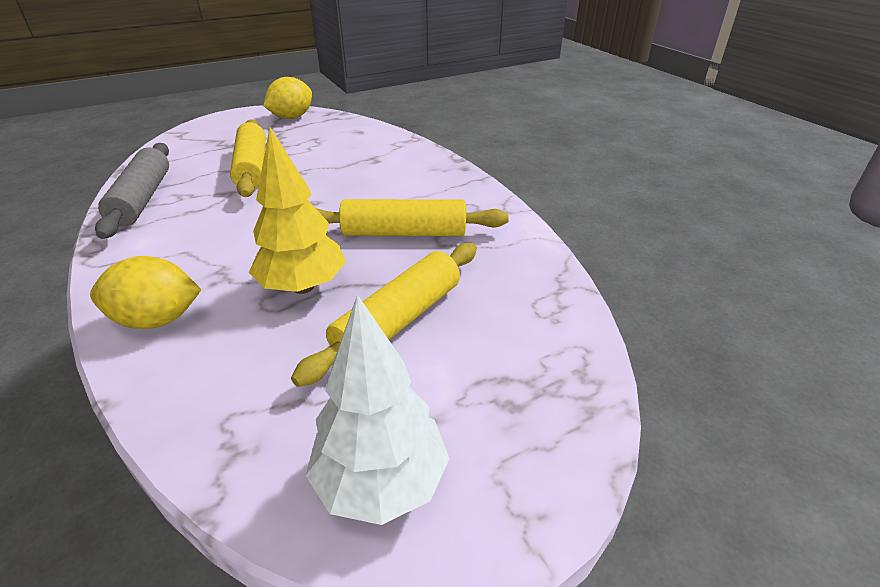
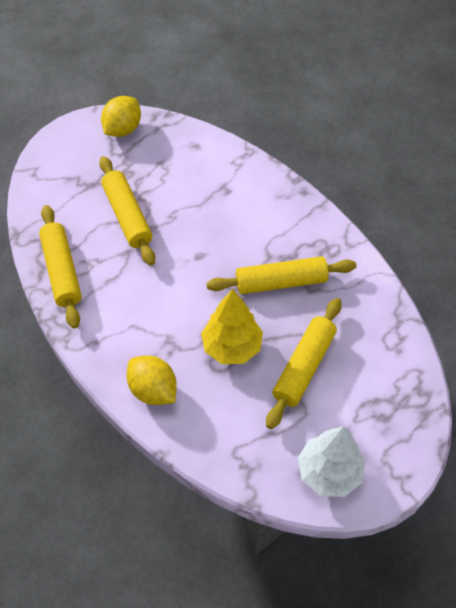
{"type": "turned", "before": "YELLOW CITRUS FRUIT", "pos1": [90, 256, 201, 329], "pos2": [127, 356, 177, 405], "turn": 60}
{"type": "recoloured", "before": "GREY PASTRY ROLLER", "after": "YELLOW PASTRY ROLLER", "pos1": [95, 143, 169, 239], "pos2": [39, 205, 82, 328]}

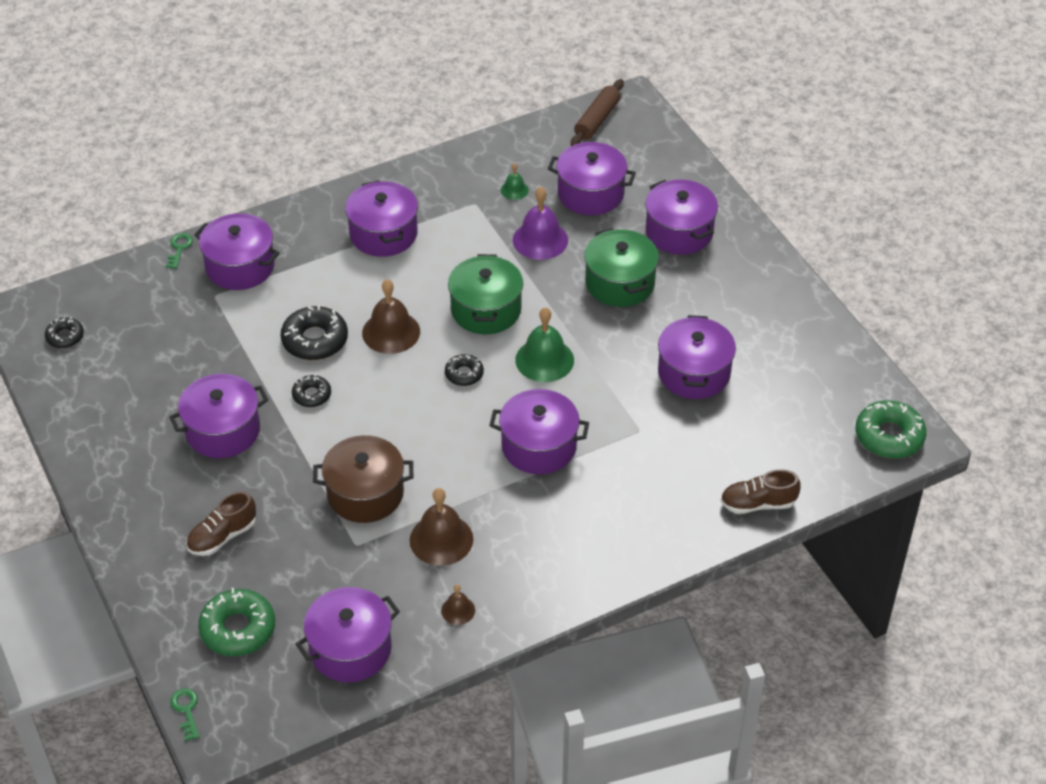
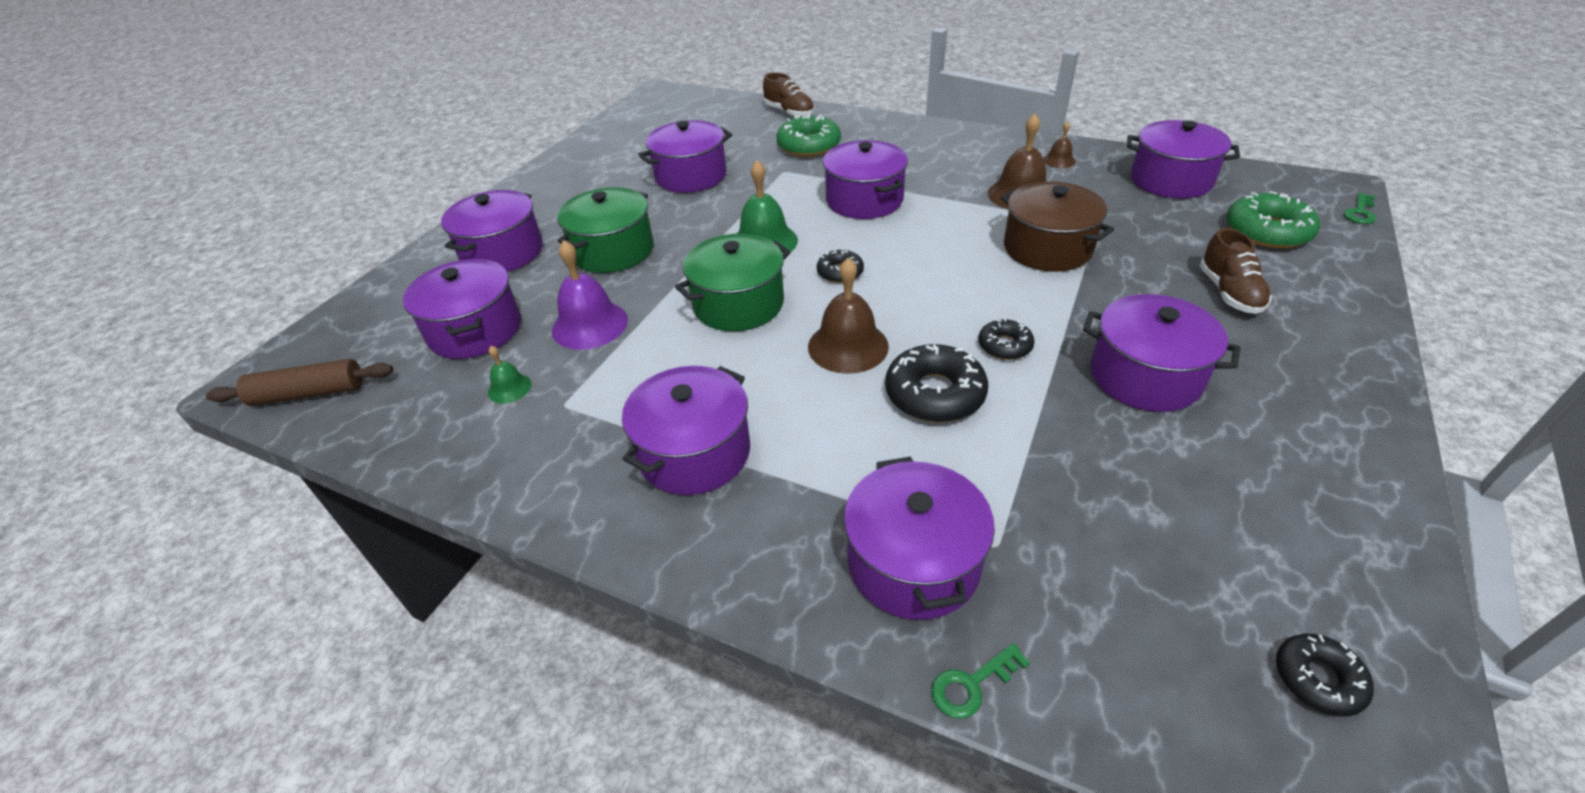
{"type": "turned", "before": "RUSSET SHOE", "pos1": [186, 491, 256, 556], "pos2": [1200, 228, 1272, 314], "turn": 75}
{"type": "moved", "before": "EMERALD DONUT", "pos1": [855, 400, 927, 459], "pos2": [776, 114, 841, 157]}

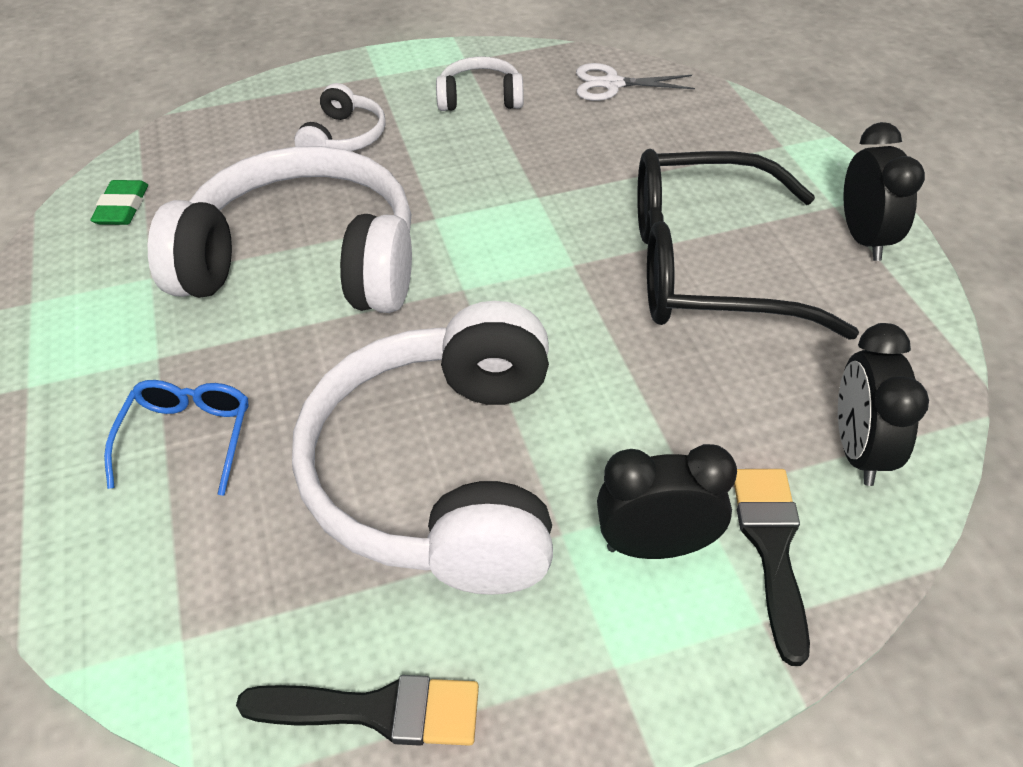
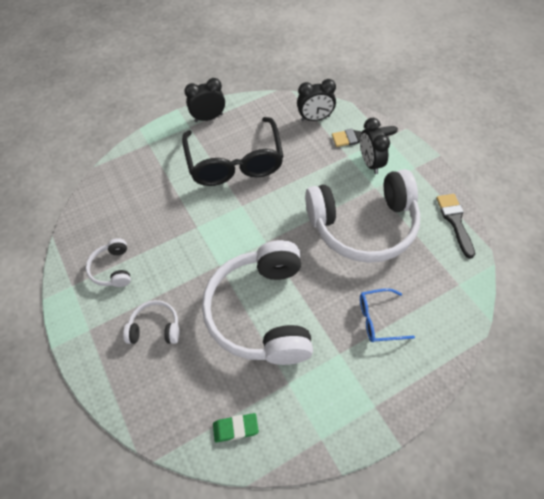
{"type": "removed", "before": "PURE WHITE SCISSORS", "pos1": [576, 63, 695, 101]}

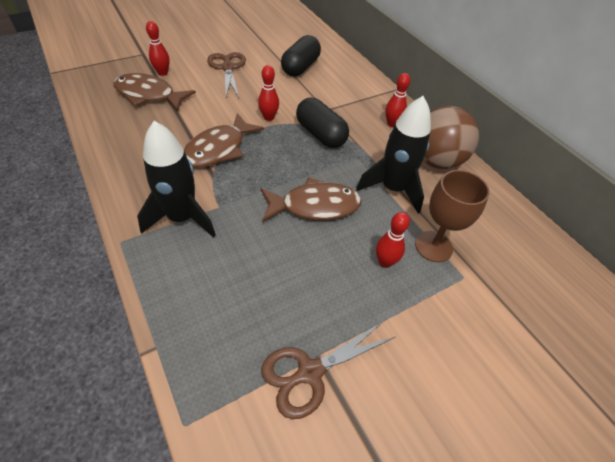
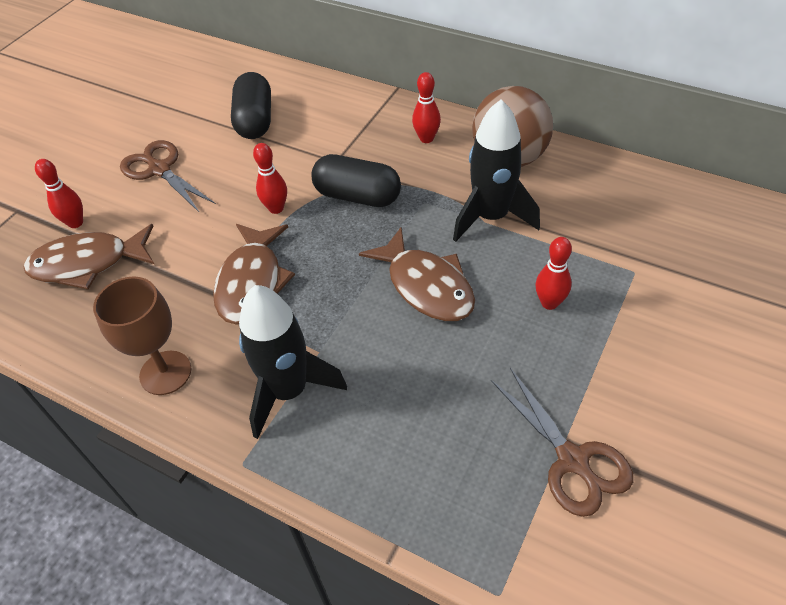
{"type": "turned", "before": "RUSSET FISH", "pos1": [261, 177, 361, 222], "pos2": [359, 227, 475, 321], "turn": 90}
{"type": "turned", "before": "RUSSET SCISSORS", "pos1": [261, 321, 395, 419], "pos2": [491, 368, 633, 517], "turn": -60}
{"type": "moved", "before": "RUSSET WINE GLASS", "pos1": [415, 170, 490, 262], "pos2": [93, 276, 191, 395]}

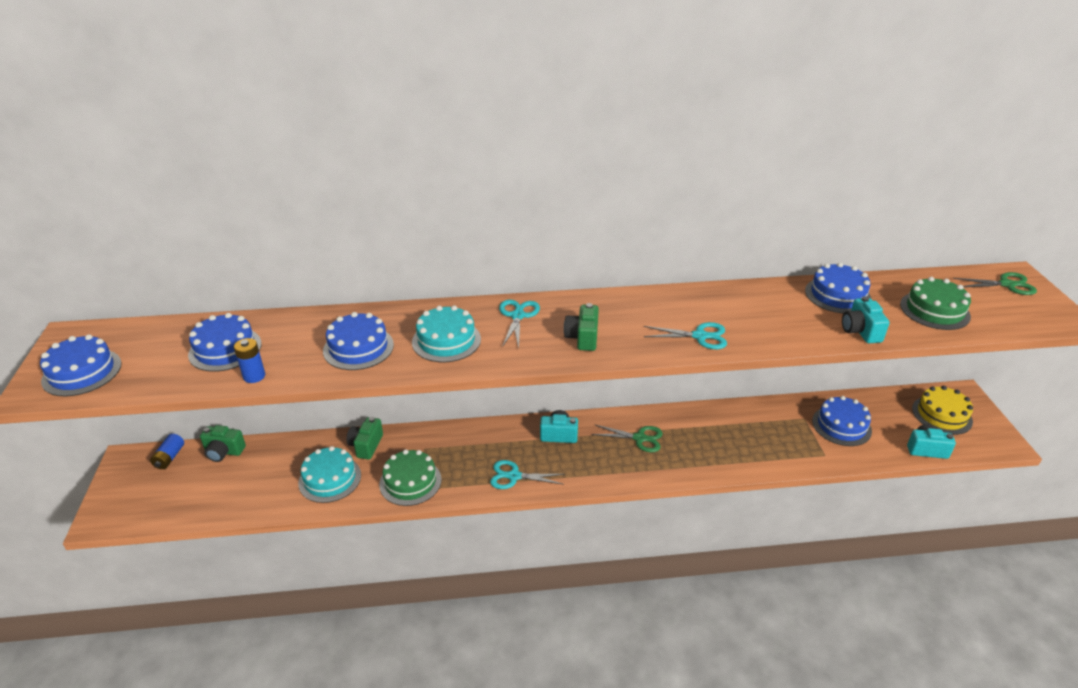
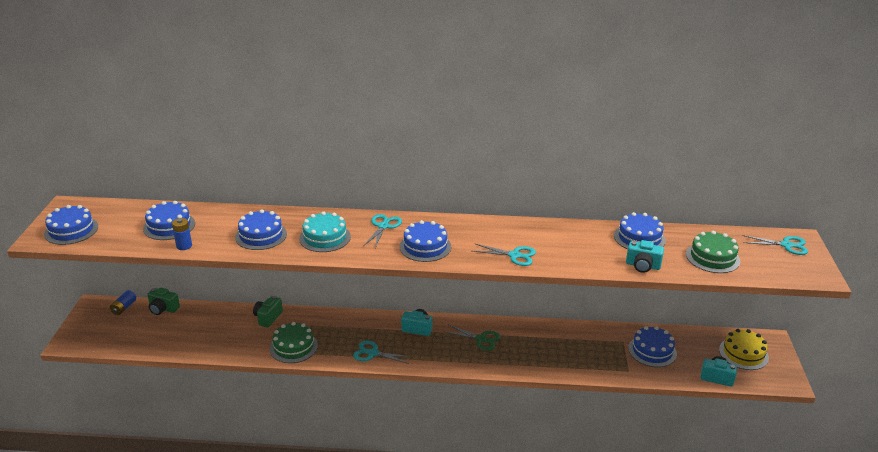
{"type": "removed", "before": "TURQUOISE CAKE", "pos1": [298, 446, 361, 503]}
{"type": "replaced", "before": "EMERALD PHOTO CAMERA", "after": "ROYAL BLUE CAKE", "pos1": [564, 303, 599, 351], "pos2": [400, 220, 451, 262]}
{"type": "turned", "before": "TURQUOISE PHOTO CAMERA", "pos1": [842, 296, 890, 343], "pos2": [626, 240, 664, 273], "turn": -75}
{"type": "recoloured", "before": "EMERALD SCISSORS", "after": "TURQUOISE SCISSORS", "pos1": [953, 272, 1037, 295], "pos2": [742, 235, 808, 255]}

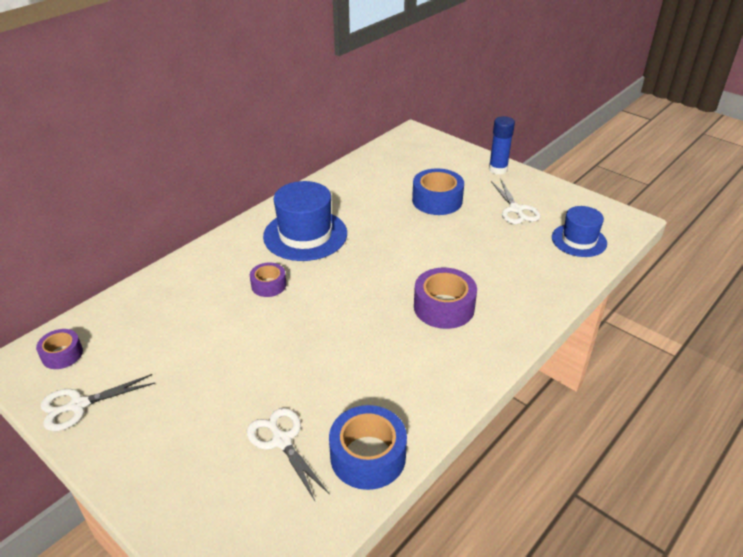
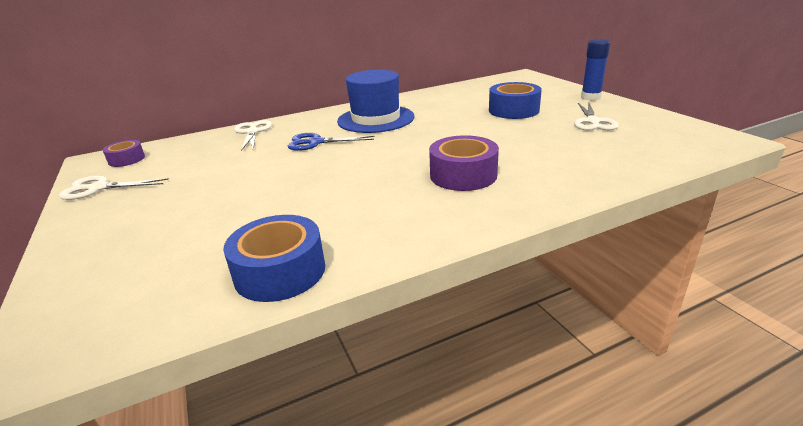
{"type": "moved", "before": "PURE WHITE SCISSORS", "pos1": [247, 408, 329, 501], "pos2": [234, 120, 272, 151]}
{"type": "replaced", "before": "VIOLET STICKY TAPE", "after": "ROYAL BLUE SCISSORS", "pos1": [250, 263, 286, 297], "pos2": [288, 133, 375, 151]}
{"type": "removed", "before": "ROYAL BLUE TOP HAT", "pos1": [552, 206, 607, 257]}

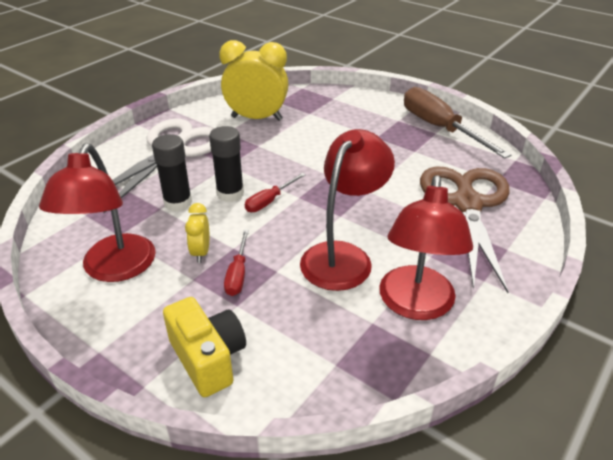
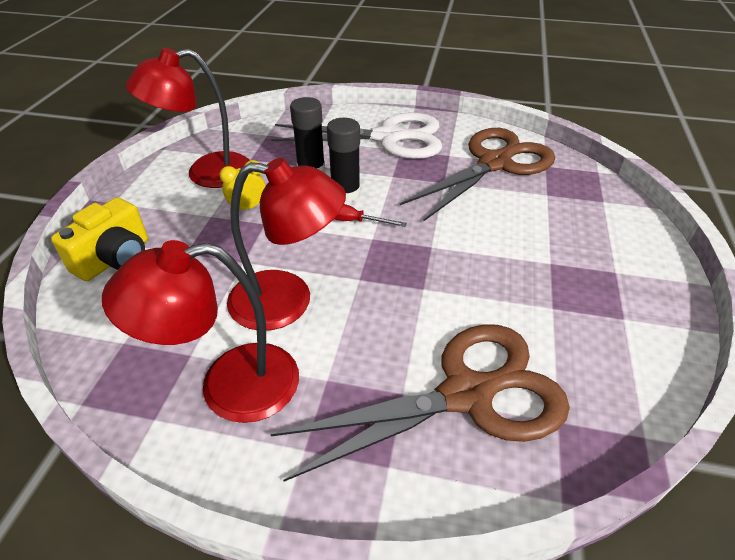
{"type": "replaced", "before": "YELLOW ALARM CLOCK", "after": "RUSSET SCISSORS", "pos1": [219, 40, 288, 121], "pos2": [400, 128, 555, 222]}
{"type": "removed", "before": "CRIMSON FLAT SCREWDRIVER", "pos1": [224, 229, 249, 296]}
{"type": "removed", "before": "RUSSET FLAT SCREWDRIVER", "pos1": [404, 87, 511, 159]}

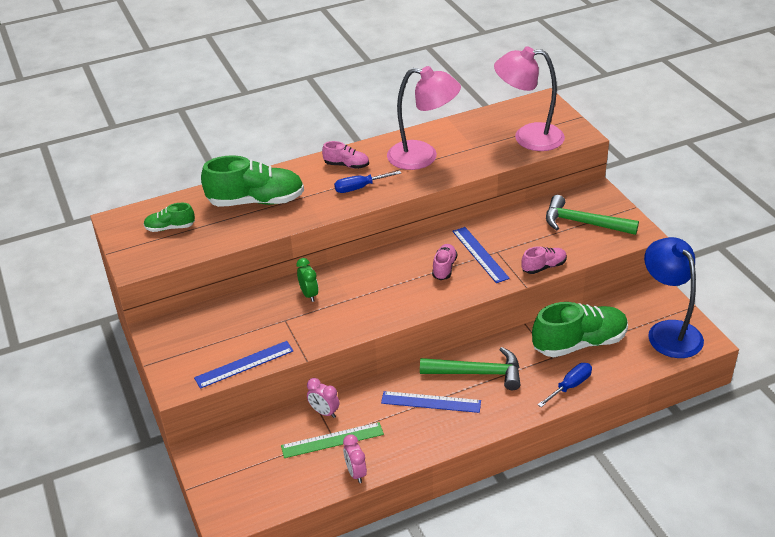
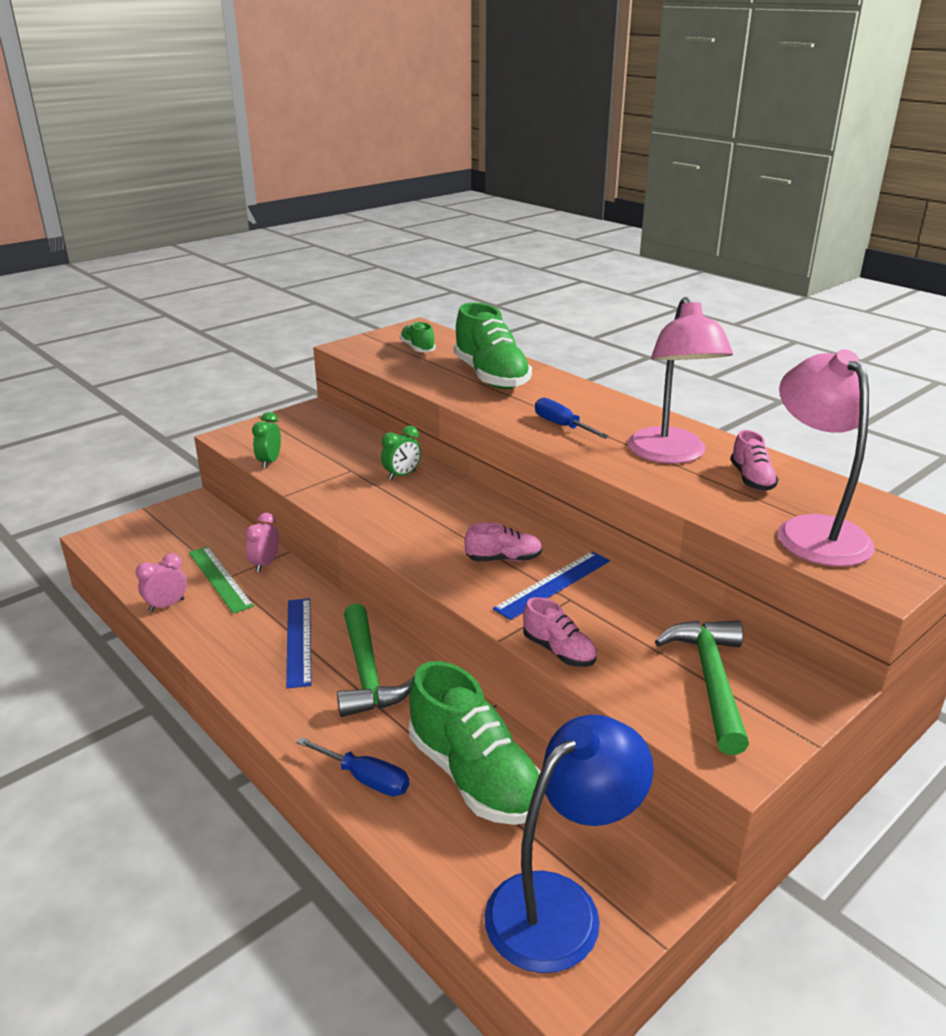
{"type": "replaced", "before": "ROYAL BLUE STRAIGHTEDGE", "after": "EMERALD ALARM CLOCK", "pos1": [194, 341, 294, 389], "pos2": [252, 412, 281, 469]}
{"type": "moved", "before": "PINK SHOE", "pos1": [322, 141, 369, 169], "pos2": [730, 430, 779, 491]}

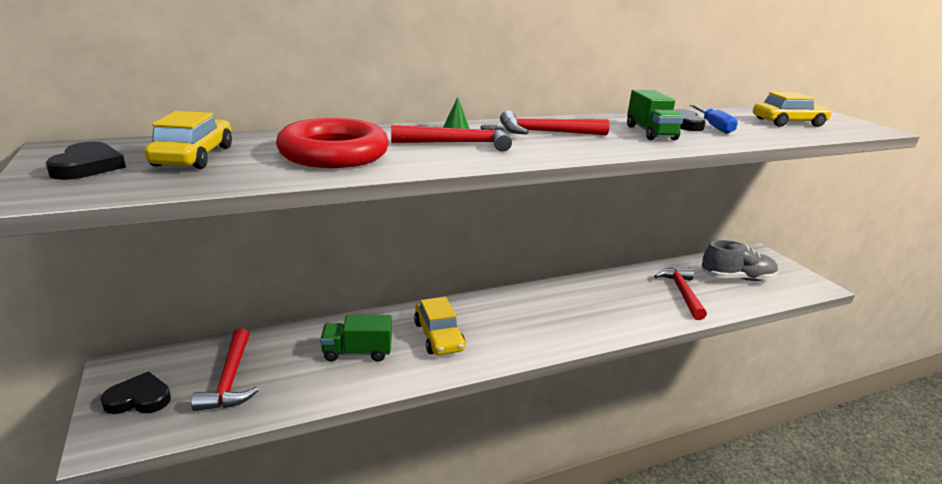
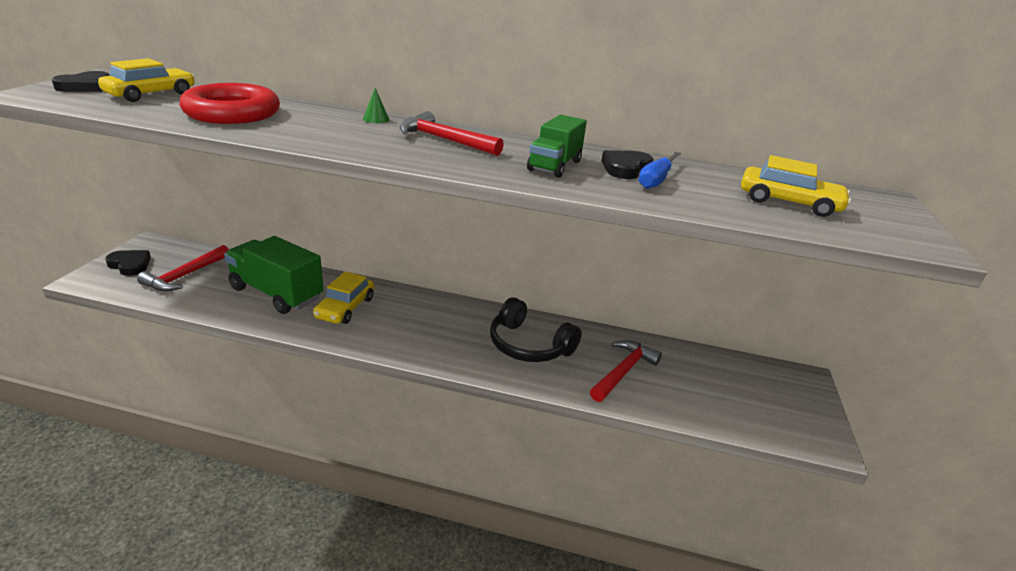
{"type": "resized", "before": "EMERALD TRUCK", "pos1": [320, 315, 392, 362], "pos2": [224, 236, 324, 314], "scale": 1.68}
{"type": "removed", "before": "CRIMSON CARPENTER'S HAMMER", "pos1": [391, 125, 512, 152]}
{"type": "removed", "before": "GREY SHOE", "pos1": [702, 240, 778, 281]}
{"type": "added", "after": "JET-BLACK HEADSET", "pos2": [490, 297, 582, 362]}

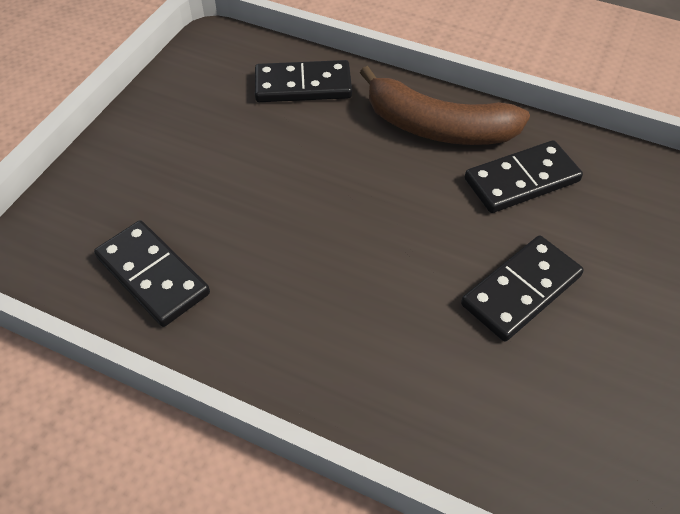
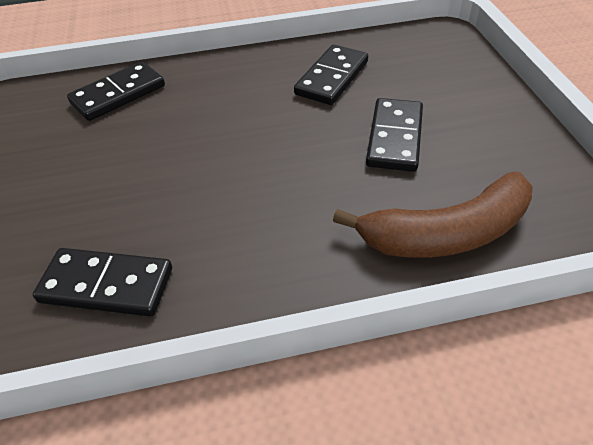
{"type": "moved", "before": "RUSSET TOY BANANA", "pos1": [360, 66, 530, 145], "pos2": [333, 172, 532, 258]}

